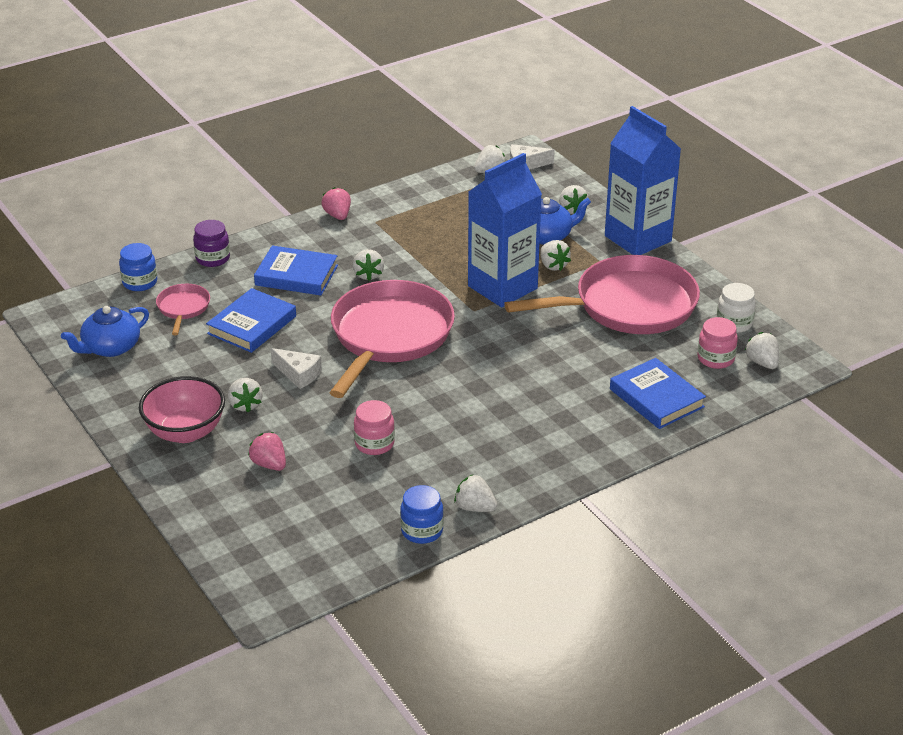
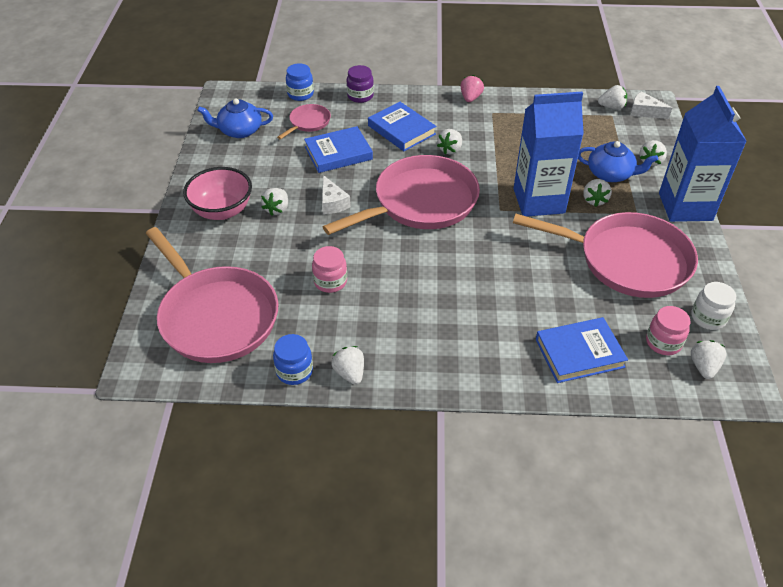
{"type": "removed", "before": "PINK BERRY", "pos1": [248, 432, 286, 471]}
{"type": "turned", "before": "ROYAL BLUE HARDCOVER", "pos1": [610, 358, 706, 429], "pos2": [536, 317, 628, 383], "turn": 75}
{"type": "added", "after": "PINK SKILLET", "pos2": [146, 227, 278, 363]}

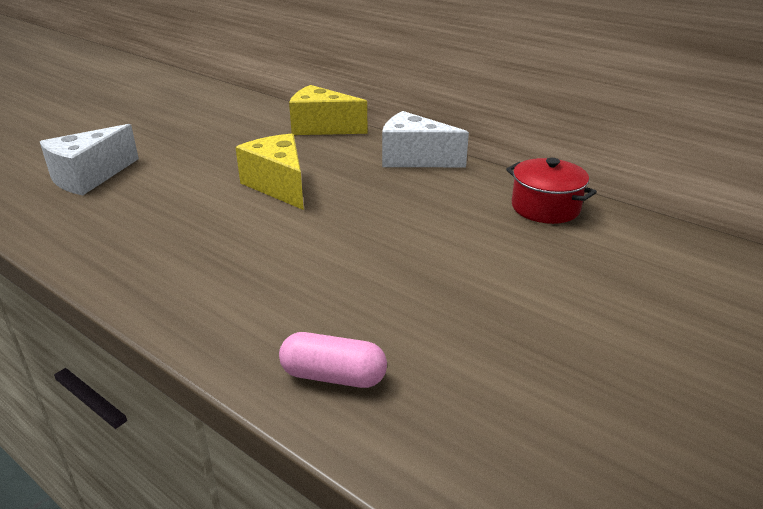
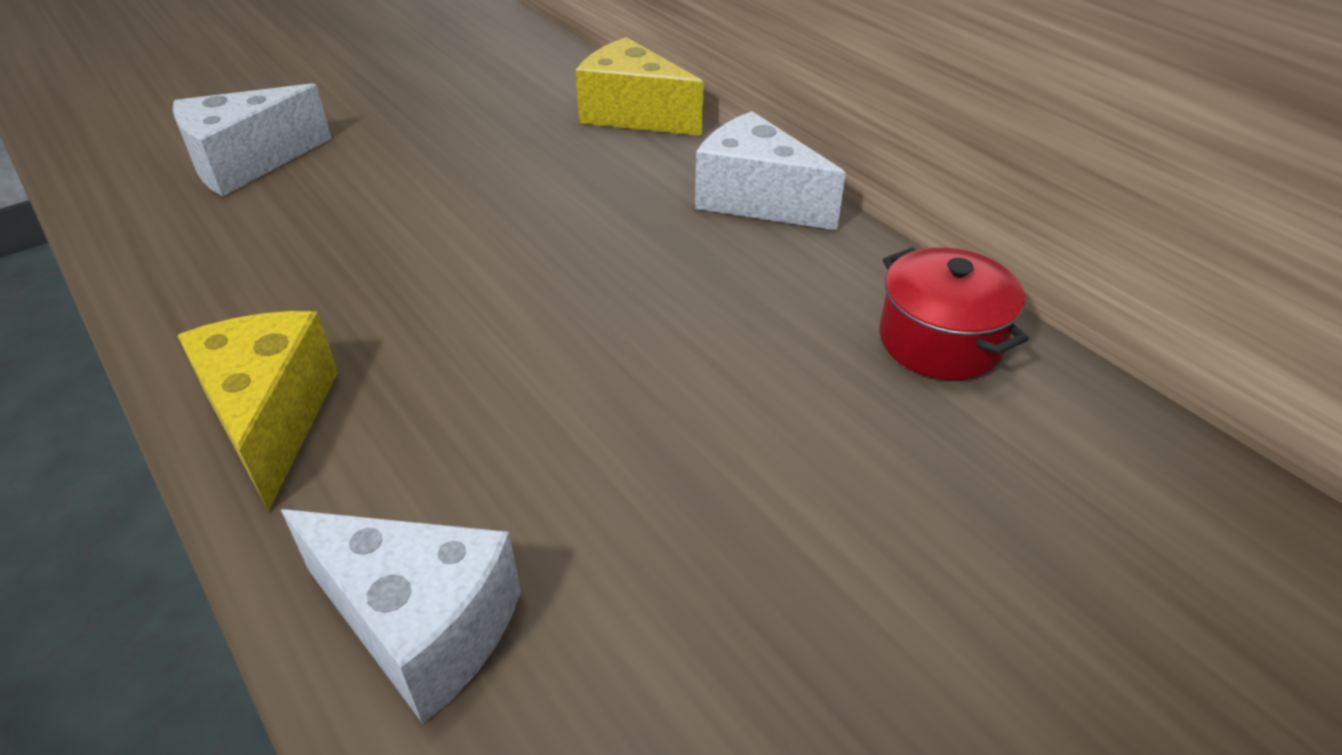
{"type": "moved", "before": "YELLOW CHEESE", "pos1": [235, 134, 304, 210], "pos2": [177, 311, 338, 511]}
{"type": "replaced", "before": "PINK PILL", "after": "PURE WHITE CHEESE", "pos1": [279, 332, 387, 388], "pos2": [281, 509, 521, 724]}

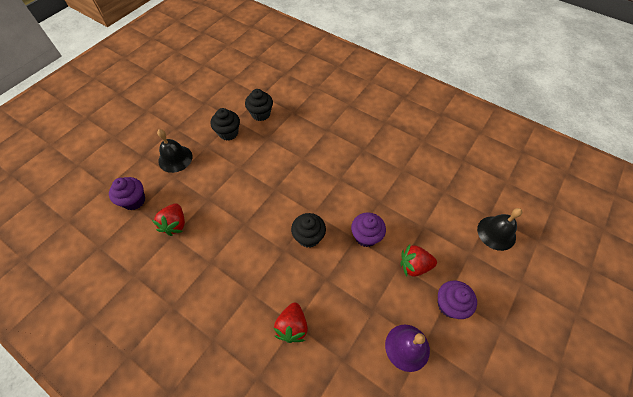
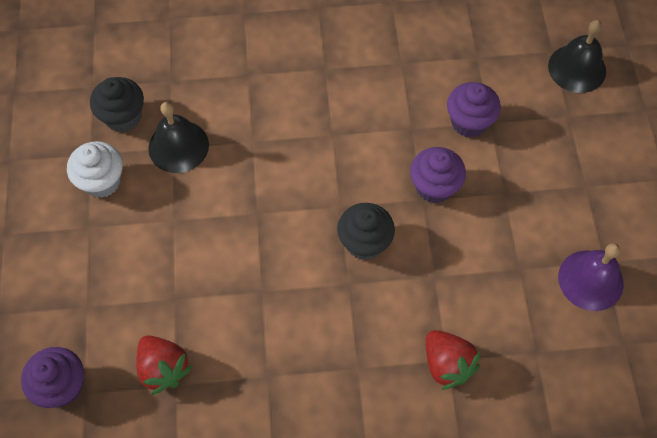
{"type": "moved", "before": "JET-BLACK BELL", "pos1": [157, 129, 192, 173], "pos2": [148, 102, 209, 173]}
{"type": "recoloured", "before": "JET-BLACK MUFFIN", "after": "PURE WHITE MUFFIN", "pos1": [210, 108, 240, 140], "pos2": [67, 141, 123, 198]}
{"type": "removed", "before": "CRIMSON BERRY", "pos1": [400, 245, 437, 277]}
{"type": "moved", "before": "VIOLET MUFFIN", "pos1": [437, 281, 477, 319], "pos2": [447, 82, 501, 138]}

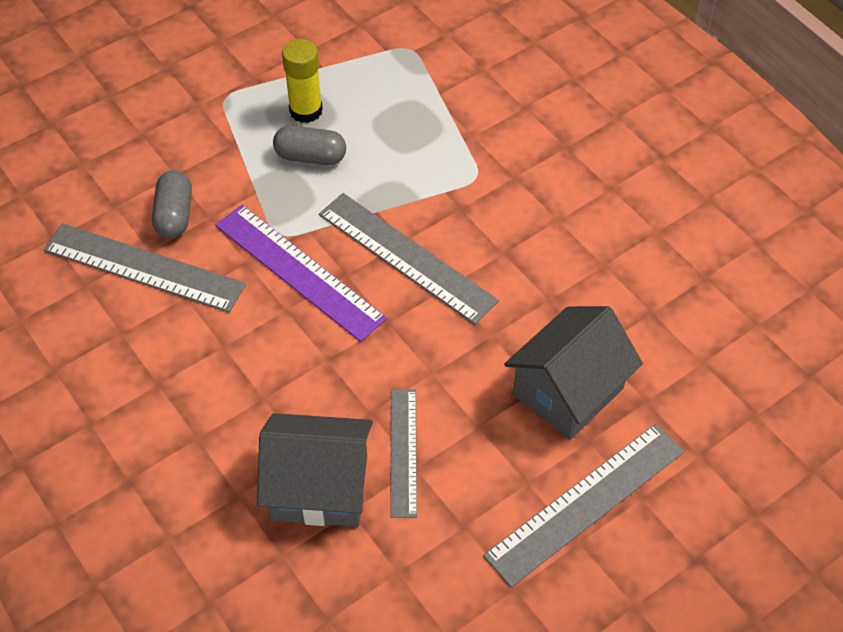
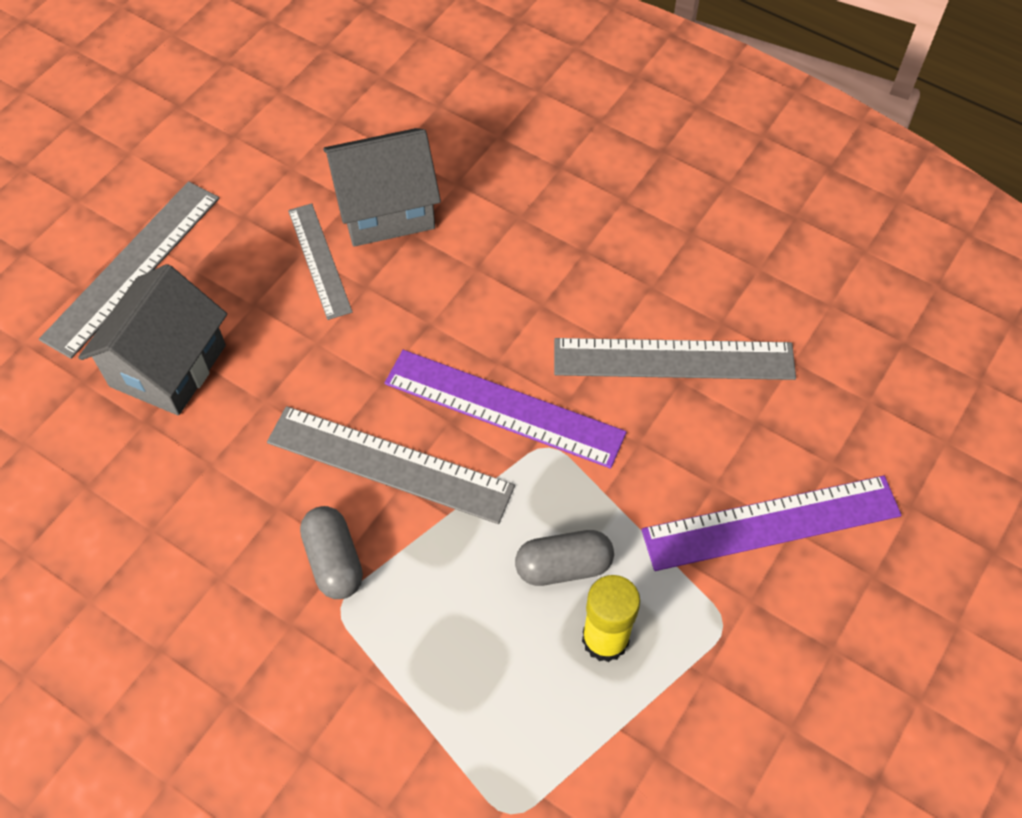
{"type": "moved", "before": "GREY PILL", "pos1": [152, 170, 192, 238], "pos2": [300, 506, 363, 599]}
{"type": "added", "after": "VIOLET STRAIGHTEDGE", "pos2": [641, 476, 902, 571]}

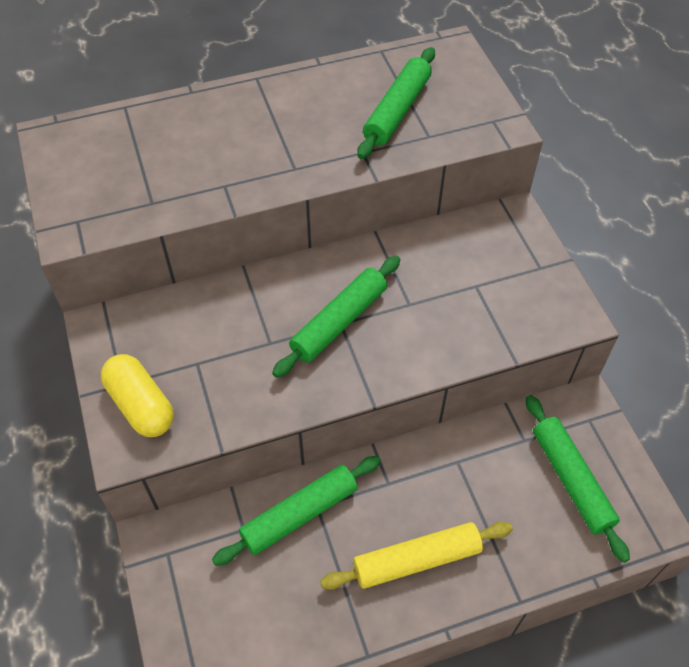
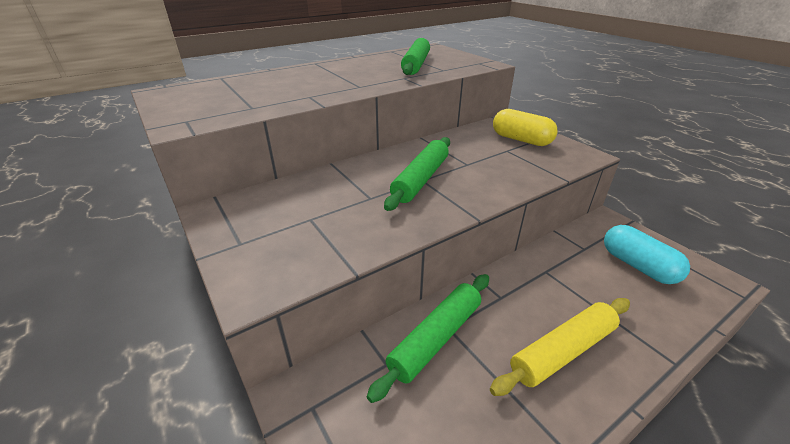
{"type": "moved", "before": "YELLOW PILL", "pos1": [101, 354, 174, 437], "pos2": [493, 109, 558, 146]}
{"type": "replaced", "before": "EMERALD PASTRY ROLLER", "after": "TURQUOISE PILL", "pos1": [526, 395, 630, 563], "pos2": [604, 225, 690, 284]}

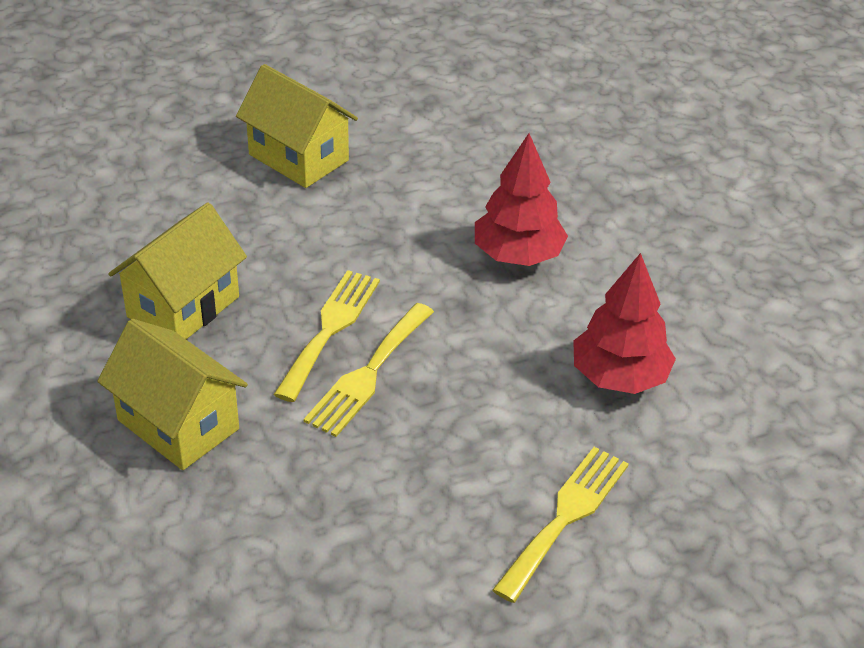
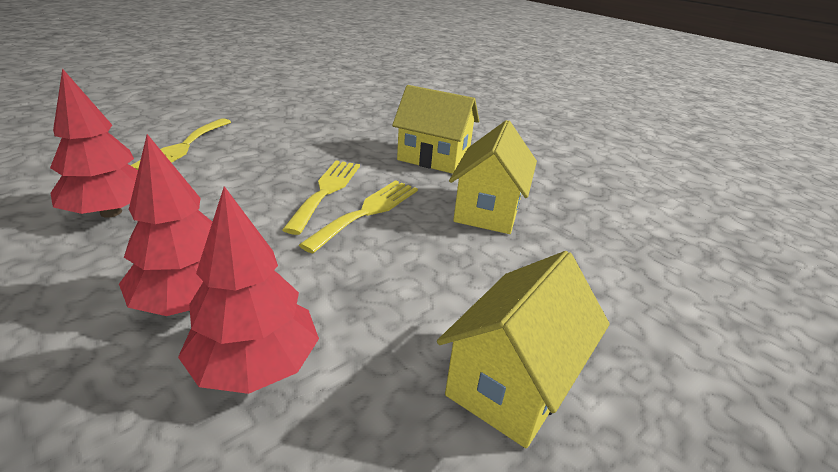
{"type": "turned", "before": "YELLOW HOUSE", "pos1": [236, 64, 358, 188], "pos2": [437, 251, 610, 448], "turn": -75}
{"type": "turned", "before": "YELLOW DINNER FORK", "pos1": [273, 270, 380, 402], "pos2": [299, 180, 418, 253], "turn": -150}
{"type": "added", "after": "CRIMSON FIR TREE", "pos2": [178, 186, 319, 394]}

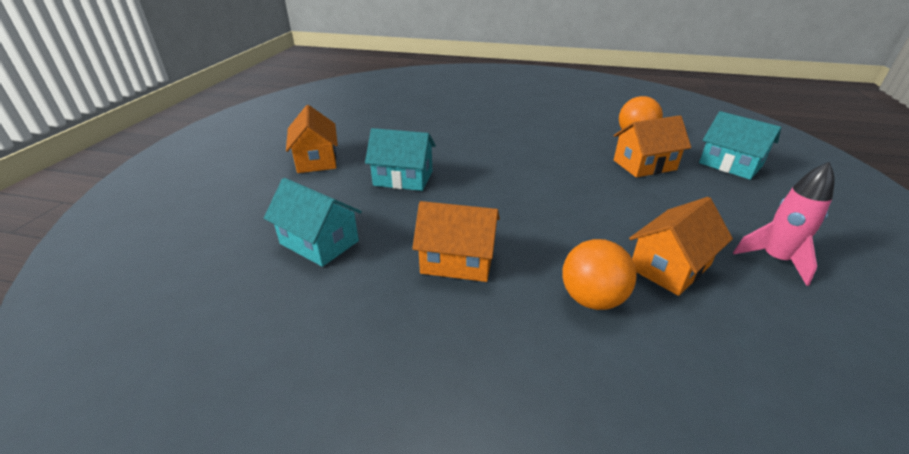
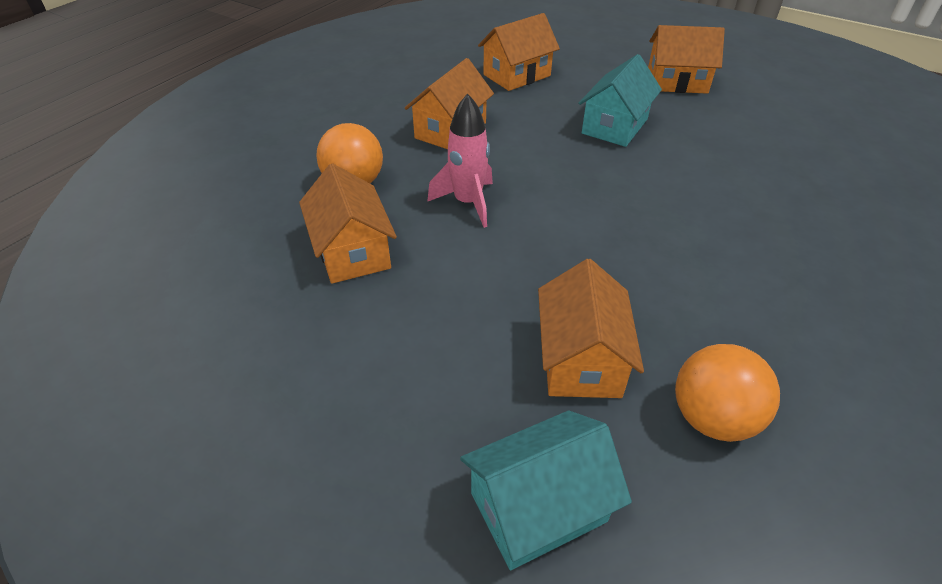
{"type": "recoloured", "before": "TURQUOISE HOUSE", "after": "ORANGE-COLOURED HOUSE", "pos1": [264, 178, 362, 267], "pos2": [478, 13, 560, 91]}
{"type": "moved", "before": "PINK TOY ROCKET", "pos1": [733, 162, 835, 286], "pos2": [427, 93, 493, 228]}

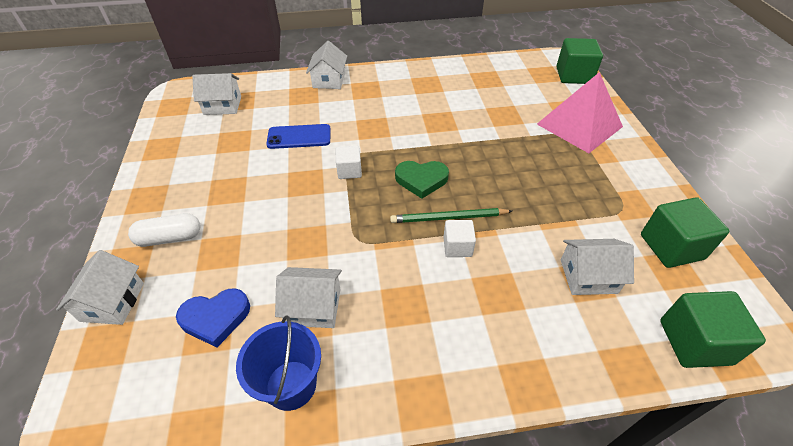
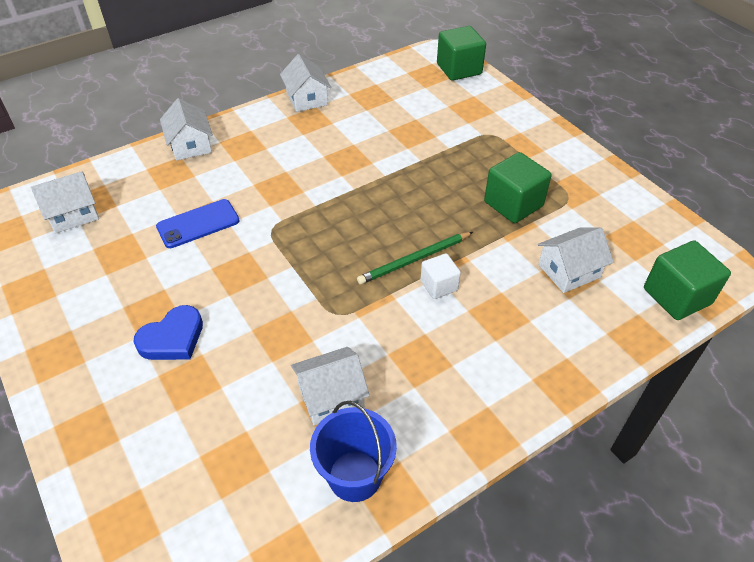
{"type": "moved", "before": "PURE WHITE HOUSE", "pos1": [56, 250, 144, 325], "pos2": [280, 54, 332, 112]}
{"type": "removed", "before": "PURE WHITE PILL", "pos1": [128, 213, 200, 247]}
{"type": "moved", "before": "ROYAL BLUE HEART", "pos1": [176, 288, 250, 348], "pos2": [133, 305, 203, 360]}
{"type": "removed", "before": "PURE WHITE SOLID CUBE", "pos1": [335, 146, 362, 179]}
{"type": "removed", "before": "EMERALD HEART", "pos1": [395, 161, 449, 199]}
{"type": "removed", "before": "PINK SOLID PYRAMID", "pos1": [537, 72, 623, 153]}
{"type": "moved", "before": "EMERALD SOLID CUBE", "pos1": [641, 197, 729, 268], "pos2": [484, 152, 551, 223]}

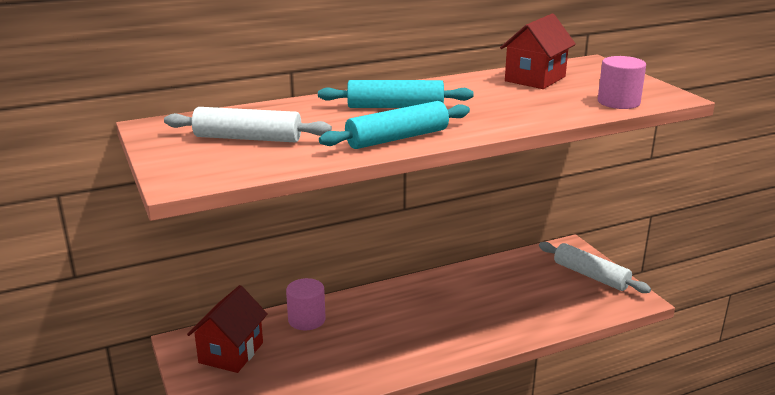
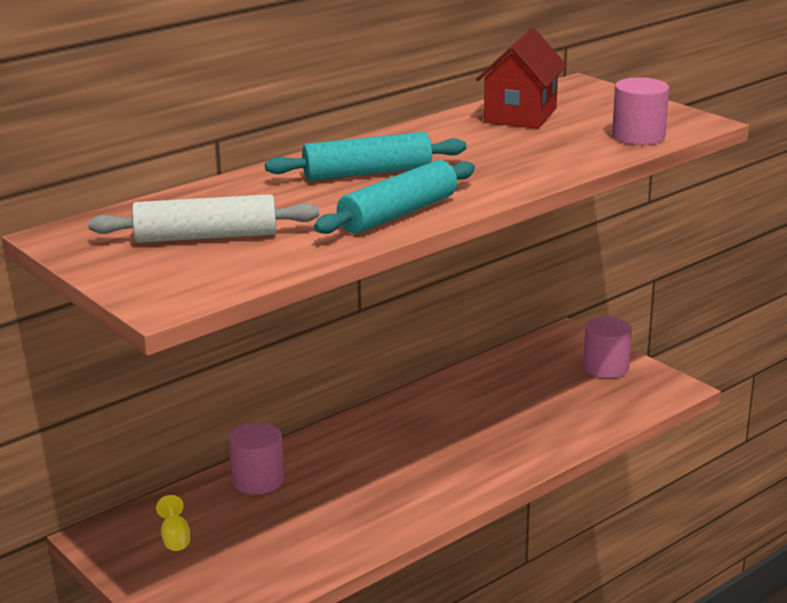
{"type": "replaced", "before": "CRIMSON HOUSE", "after": "YELLOW WINE GLASS", "pos1": [187, 285, 268, 373], "pos2": [156, 495, 190, 551]}
{"type": "replaced", "before": "PURE WHITE PASTRY ROLLER", "after": "PINK CYLINDER SHAPE", "pos1": [539, 242, 651, 293], "pos2": [583, 317, 632, 378]}

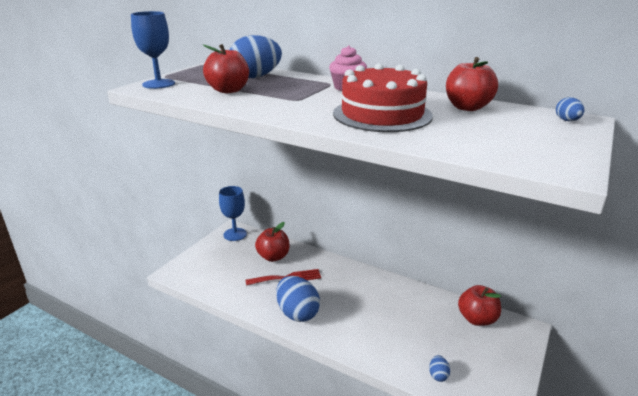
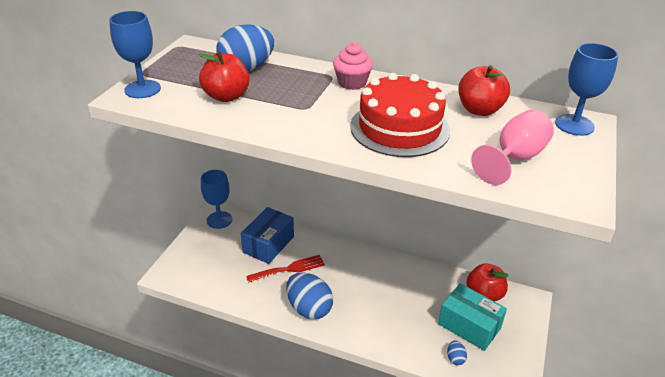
{"type": "replaced", "before": "CRIMSON APPLE", "after": "ROYAL BLUE PACKAGE", "pos1": [255, 222, 290, 262], "pos2": [241, 207, 294, 264]}
{"type": "replaced", "before": "ROYAL BLUE TOY EGG", "after": "ROYAL BLUE WINE GLASS", "pos1": [556, 97, 584, 121], "pos2": [555, 43, 619, 136]}
{"type": "added", "after": "TURQUOISE PACKAGE", "pos2": [438, 283, 507, 351]}
{"type": "added", "after": "PINK WINE GLASS", "pos2": [471, 110, 554, 185]}

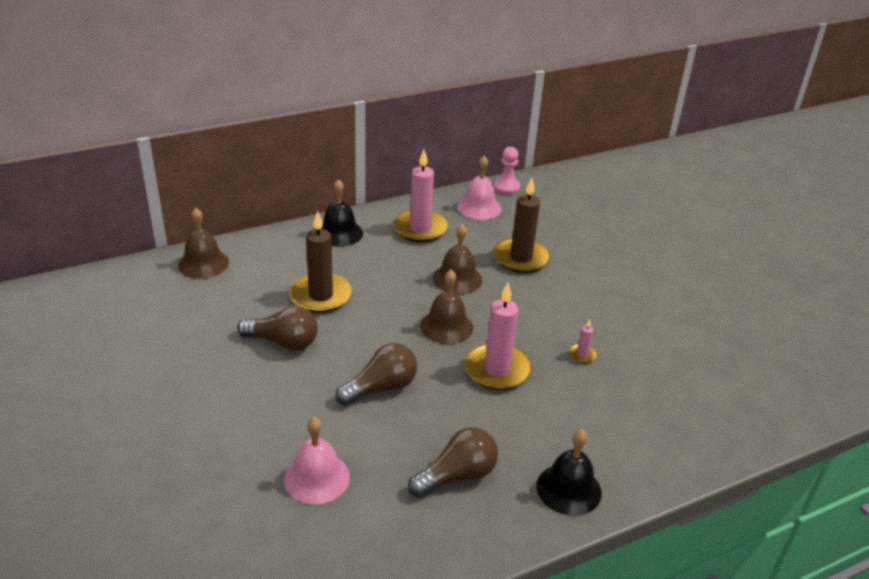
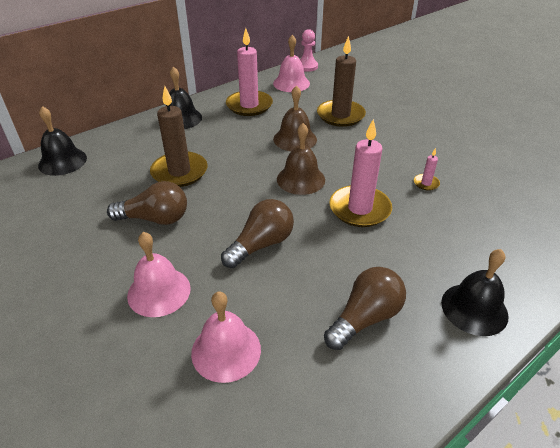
{"type": "recoloured", "before": "RUSSET BELL", "after": "JET-BLACK BELL", "pos1": [178, 208, 229, 279], "pos2": [38, 106, 87, 176]}
{"type": "added", "after": "PINK BELL", "pos2": [127, 232, 191, 317]}

